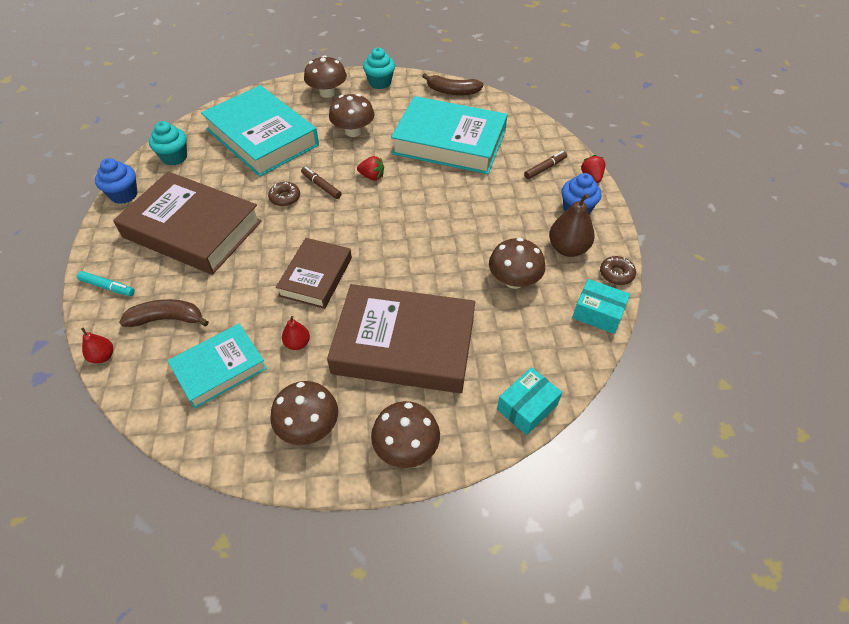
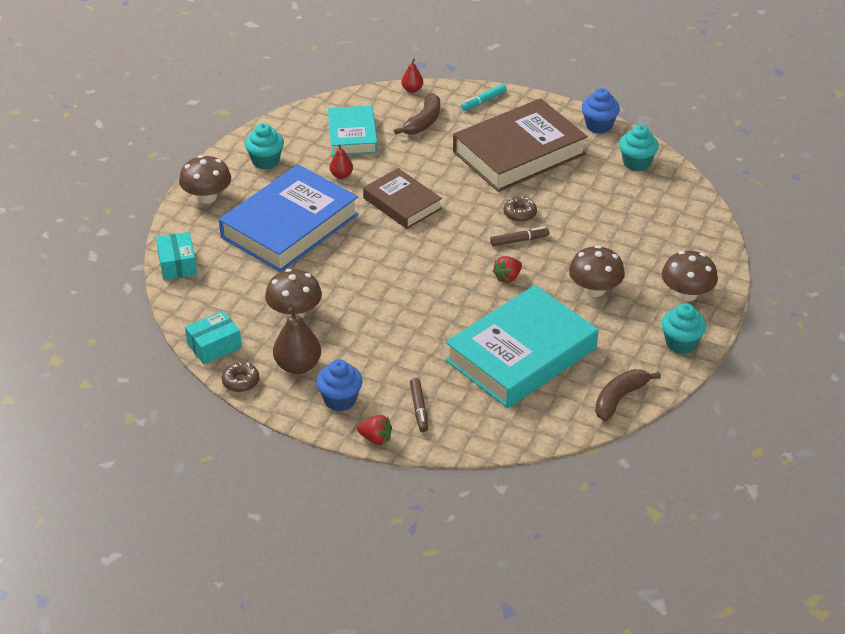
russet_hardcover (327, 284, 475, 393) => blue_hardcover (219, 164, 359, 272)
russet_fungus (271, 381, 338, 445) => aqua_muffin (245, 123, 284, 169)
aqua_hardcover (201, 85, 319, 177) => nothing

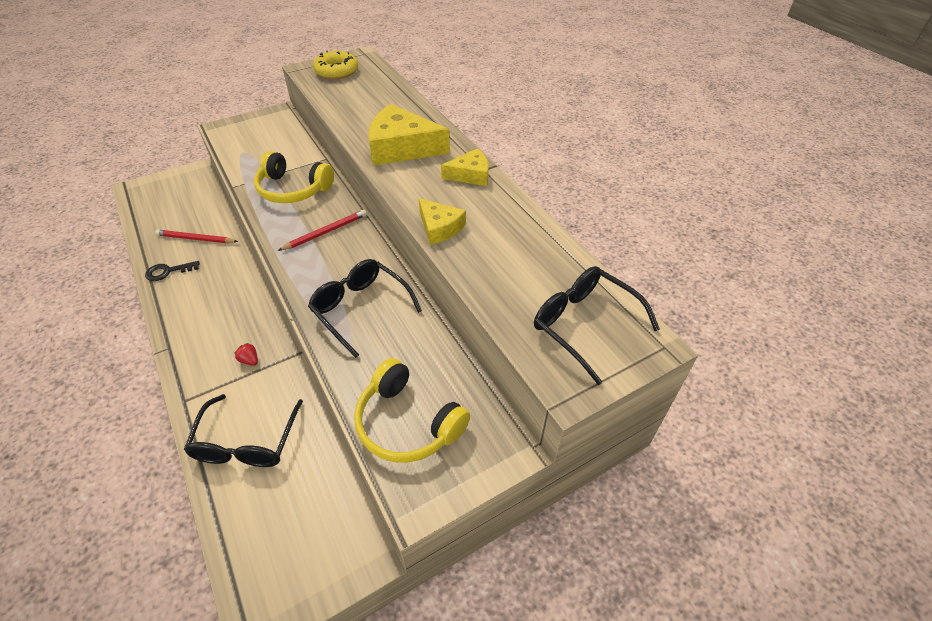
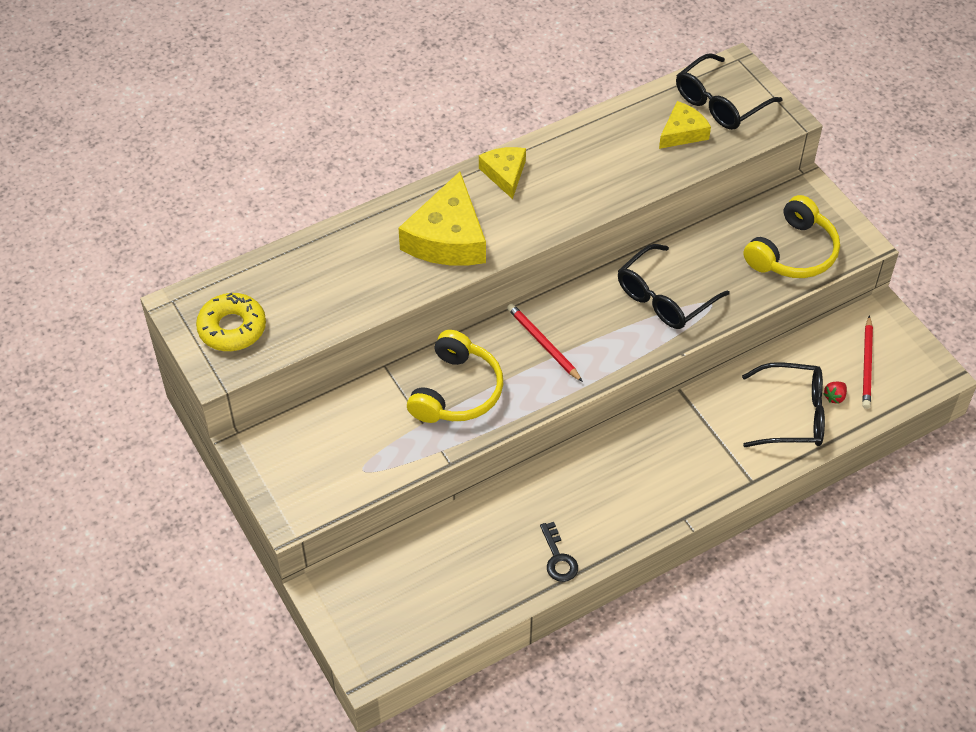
bright_yellow_piece_of_cheese (419, 198, 466, 245) => bright_yellow_piece_of_cheese (659, 101, 711, 149), moved
red_berry (235, 343, 258, 366) => red_berry (824, 382, 847, 404), moved
red_pencil (155, 230, 238, 243) => red_pencil (862, 315, 873, 409), moved

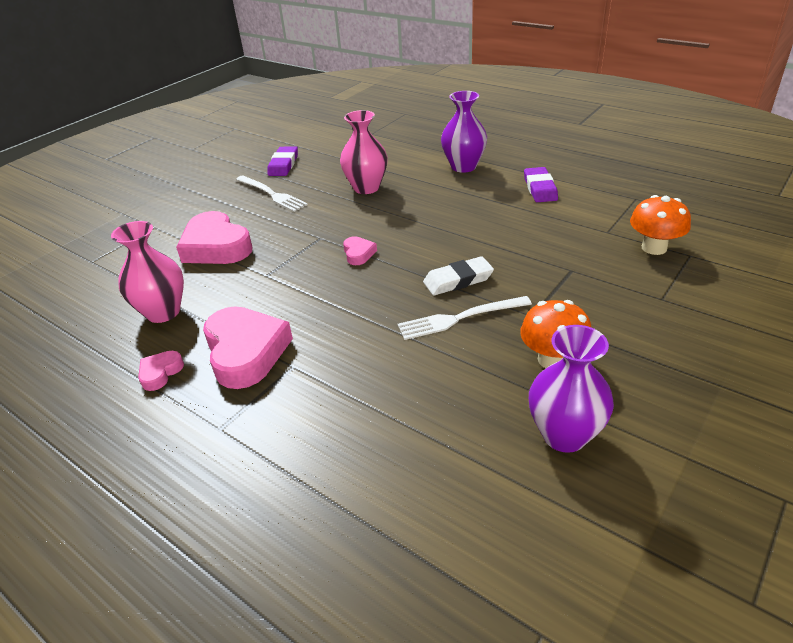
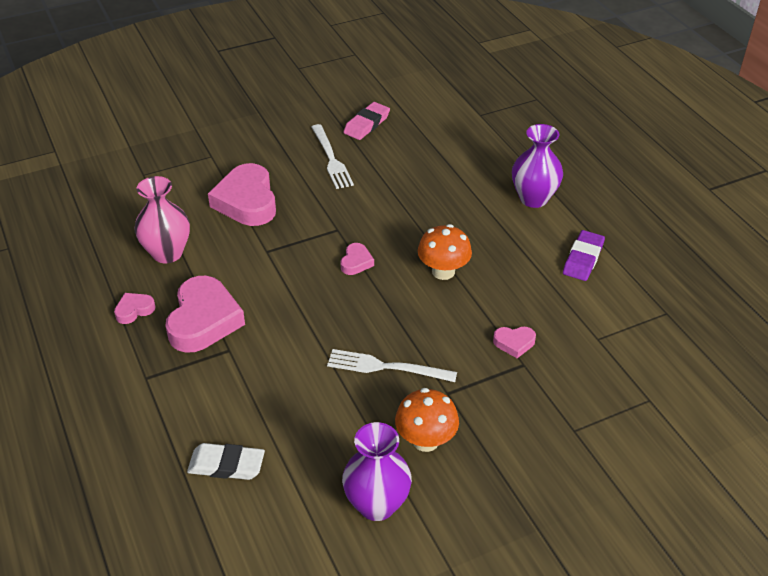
white_eraser (423, 256, 494, 296) => white_eraser (187, 443, 265, 480), moved
violet_eraser (267, 147, 298, 176) => pink_eraser (343, 102, 390, 140)
bright_orange_fungus (630, 195, 691, 255) => bright_orange_fungus (418, 224, 472, 280), moved
nothing => pink_love_heart (493, 326, 536, 358)
pink_tall_vase (340, 110, 388, 194) => nothing

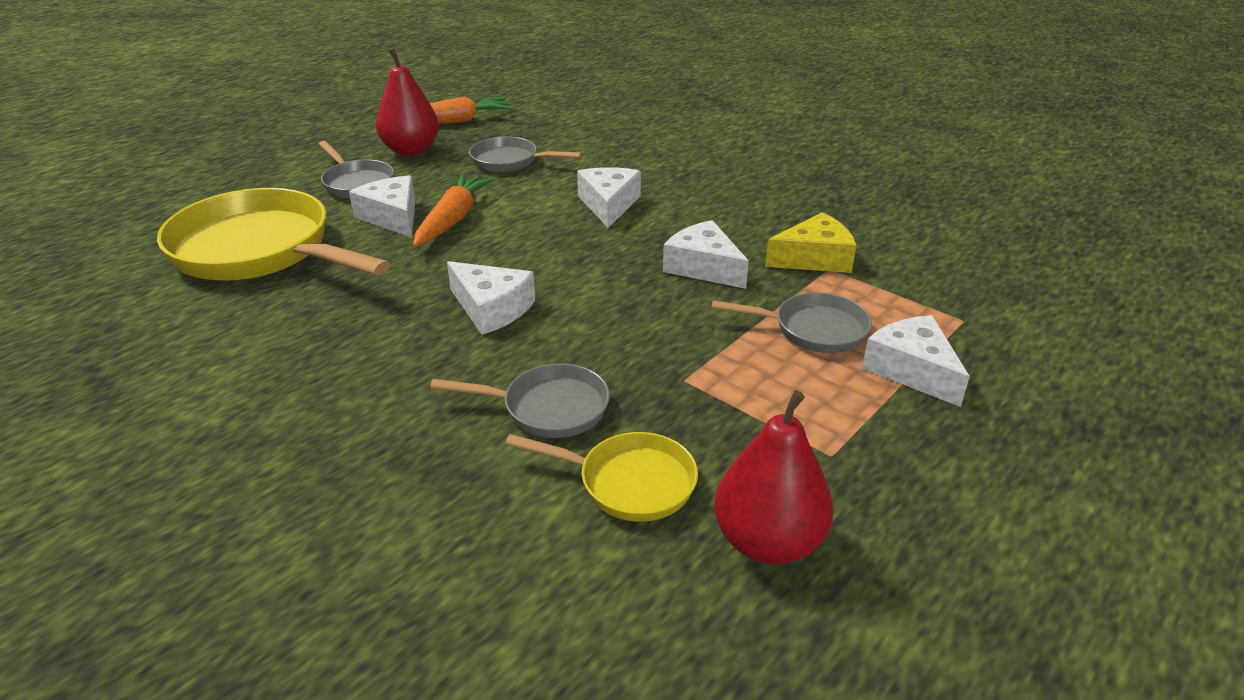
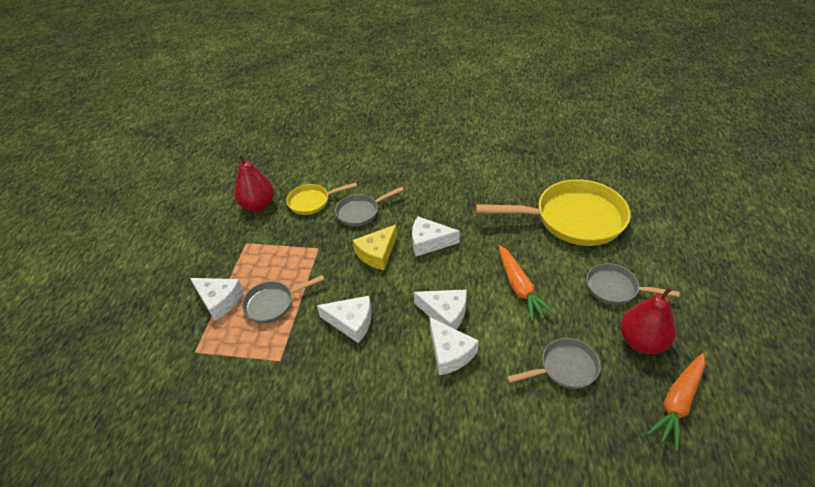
bright_yellow_piece_of_cheese (765, 212, 857, 273) => bright_yellow_piece_of_cheese (353, 225, 397, 270), moved
white_piece_of_cheese (349, 175, 415, 237) => white_piece_of_cheese (414, 290, 467, 329), moved

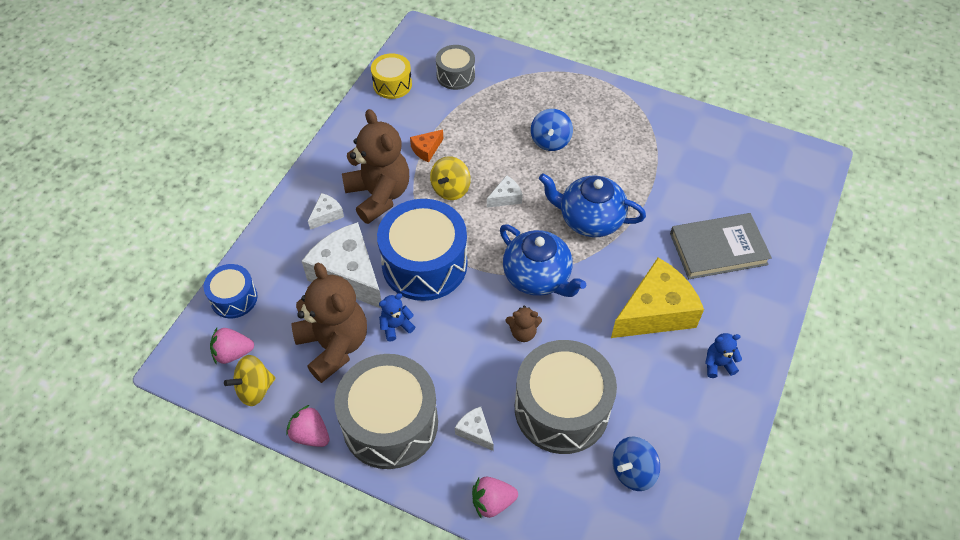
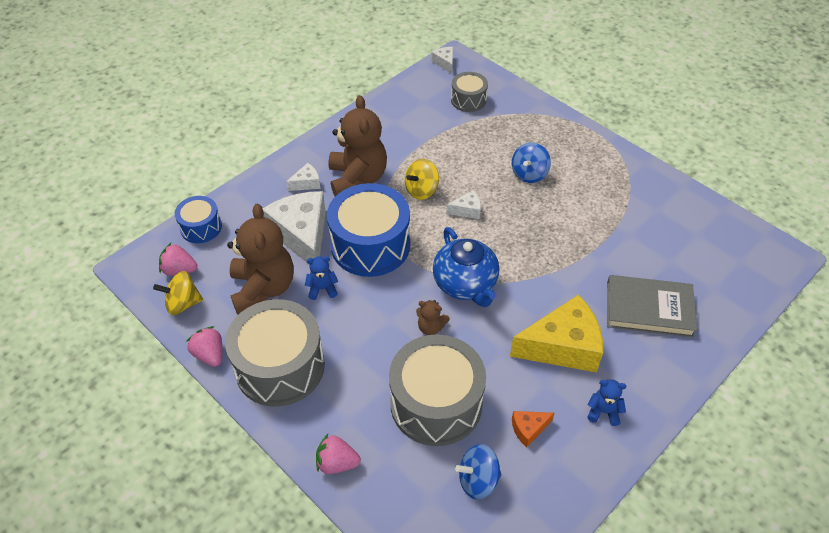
white_piece_of_cheese (455, 407, 494, 451) => white_piece_of_cheese (432, 47, 453, 74), moved
bright_orange_piece_of_cheese (410, 129, 443, 163) => bright_orange_piece_of_cheese (512, 411, 555, 448), moved
bright_yellow_toy_drum (371, 53, 412, 99) => nothing
blue_teapot (539, 173, 646, 237) => nothing

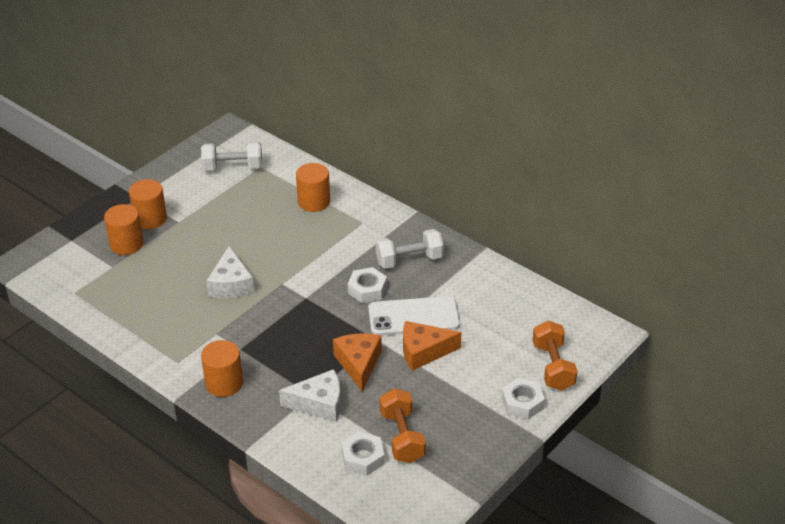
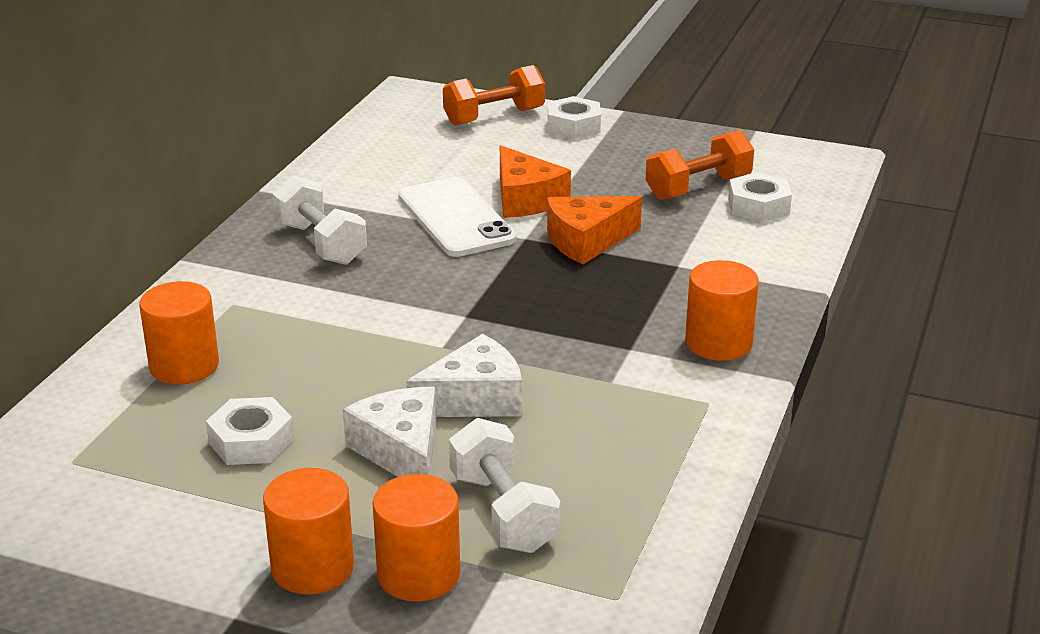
white_hex_nut (348, 267, 387, 303) => white_hex_nut (206, 397, 294, 465), moved
white_piece_of_cheese (279, 369, 341, 422) => white_piece_of_cheese (343, 387, 436, 477), moved
white_hand_weight (201, 142, 262, 171) => white_hand_weight (449, 418, 561, 553), moved

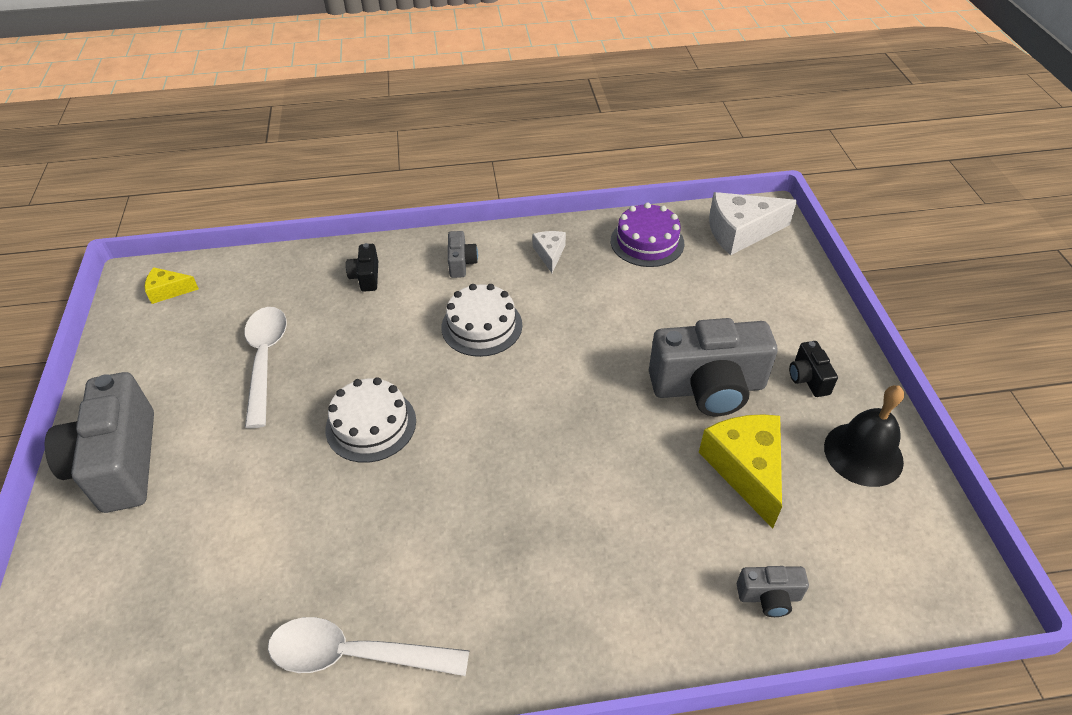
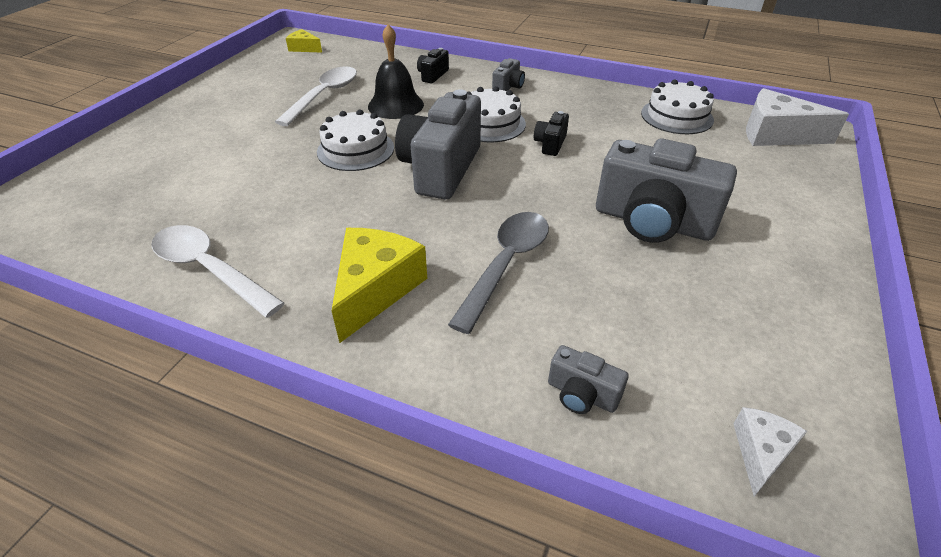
bright_yellow_piece_of_cheese (699, 414, 782, 529) => bright_yellow_piece_of_cheese (332, 228, 427, 343), moved
ebony_bell (824, 385, 904, 487) => ebony_bell (368, 24, 424, 119), moved
ash-grey_camera (45, 372, 154, 513) => ash-grey_camera (395, 89, 481, 199), moved
nothing => ash-grey_spoon (448, 212, 549, 334)
ebony_camera (789, 341, 838, 397) => ebony_camera (534, 111, 569, 156), moved
violet_cake (611, 202, 684, 267) => white_cake (641, 79, 714, 134)
white_piece_of_cheese (532, 231, 566, 273) => white_piece_of_cheese (733, 407, 807, 496), moved

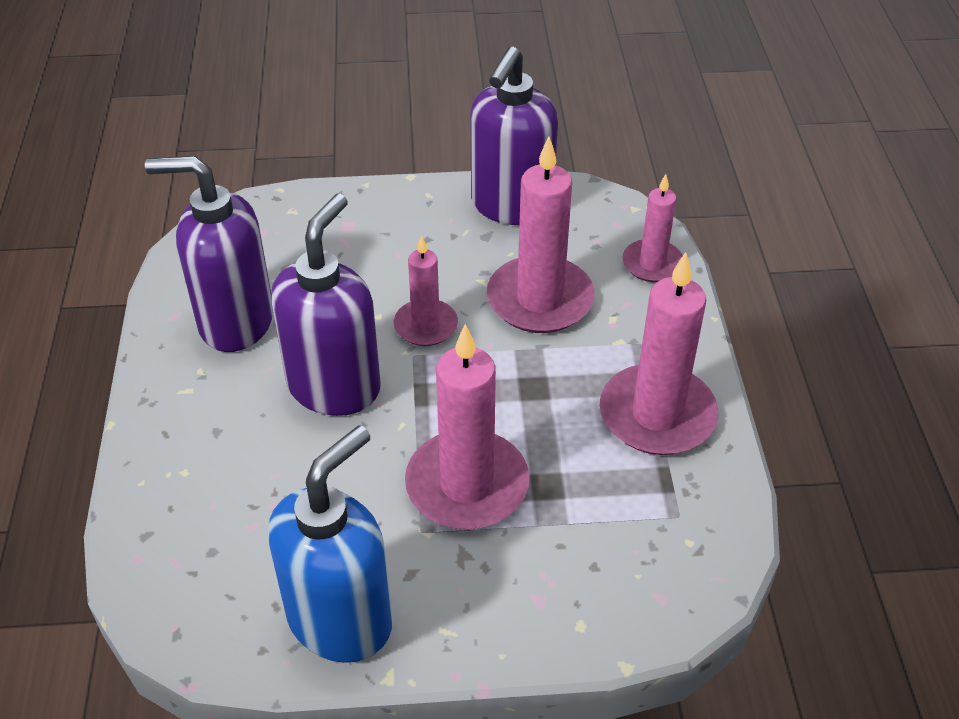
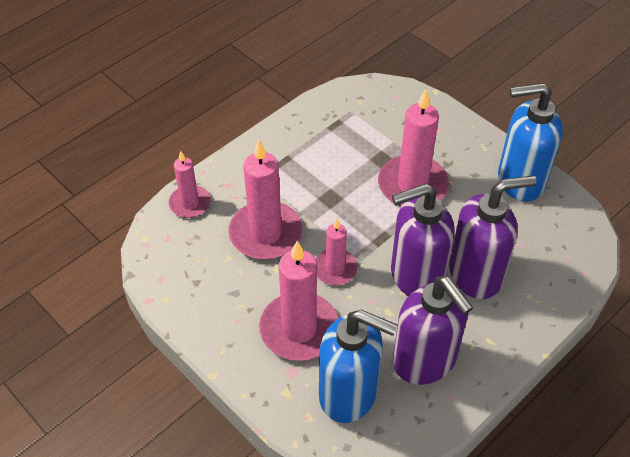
pink_wax_candle (600, 252, 718, 455) => pink_wax_candle (259, 241, 339, 361), moved
nothing => blue_pump_bottle (319, 310, 398, 423)
violet_pump_bottle (470, 47, 558, 225) => violet_pump_bottle (449, 175, 537, 299), moved

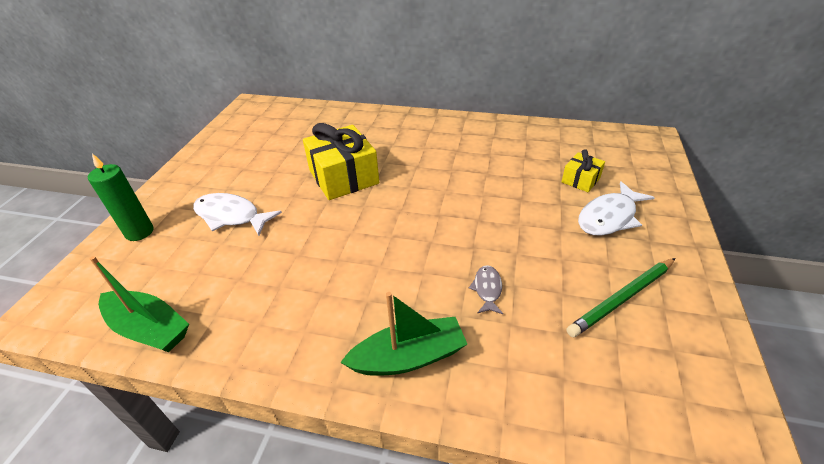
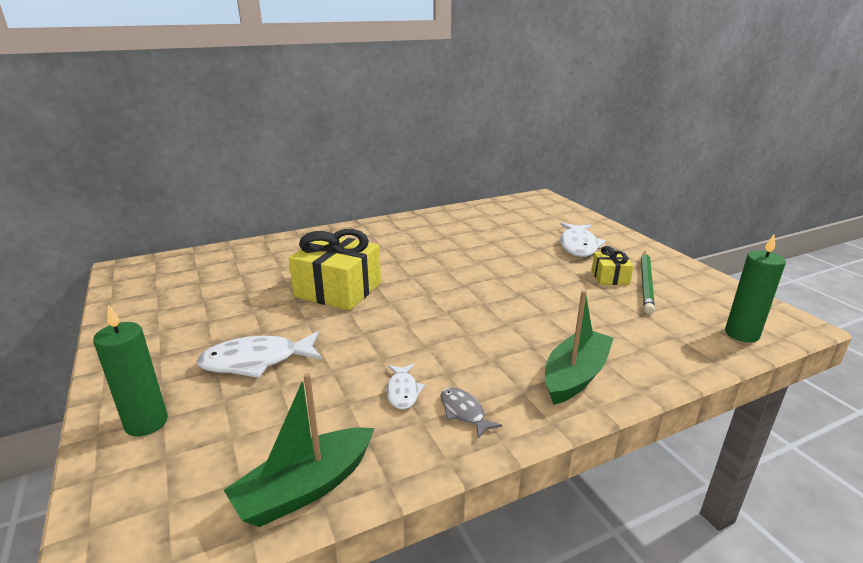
green_sailboat (90, 256, 189, 352) => green_sailboat (224, 373, 374, 527), 150 degrees clockwise
nothing => white_fish_figure (386, 364, 425, 410)
ash-grey_fish_figure (469, 265, 503, 314) => ash-grey_fish_figure (440, 387, 502, 439), moved
bright_yellow_gift (562, 149, 605, 192) => bright_yellow_gift (592, 246, 633, 285), moved
nothing => green_wax_candle (725, 234, 786, 342)

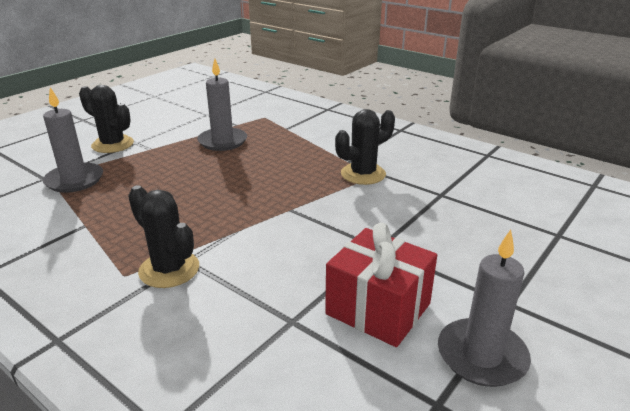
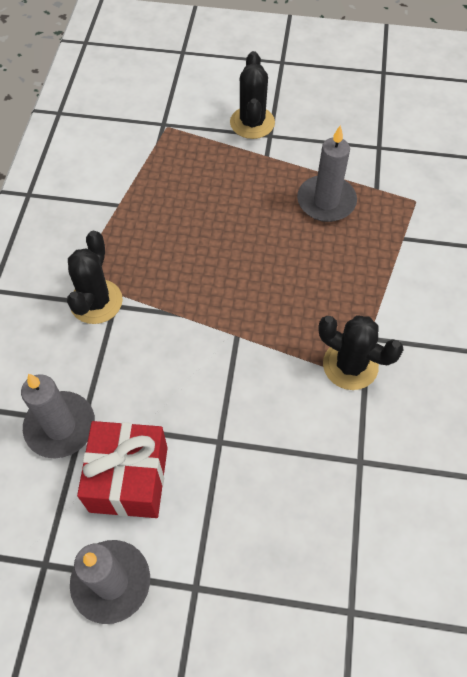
ash-grey_wax_candle (43, 87, 103, 193) => ash-grey_wax_candle (21, 374, 95, 459), moved

